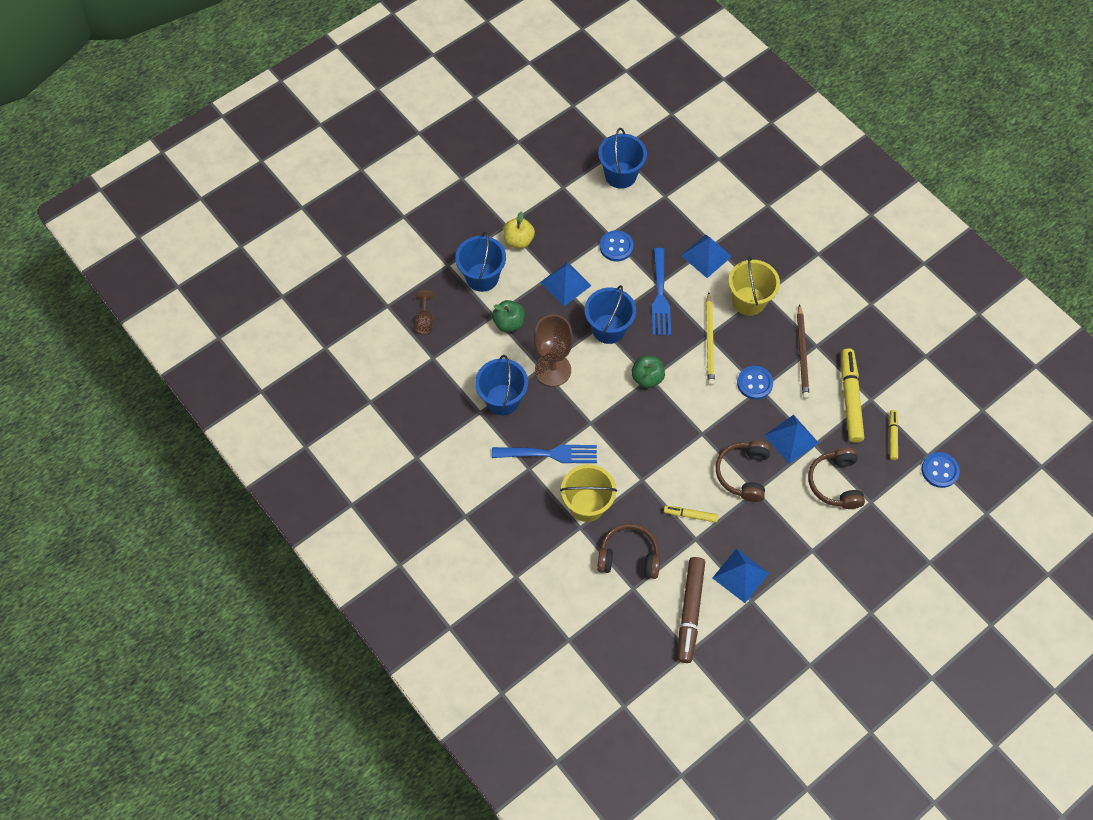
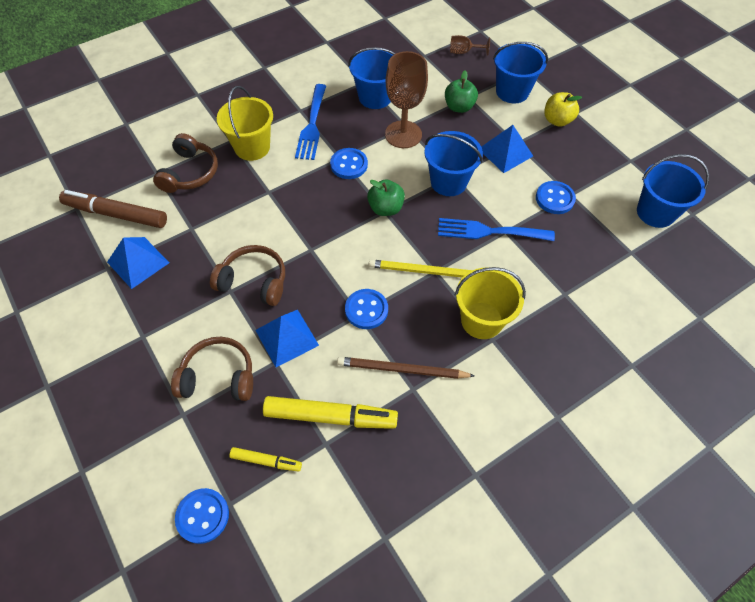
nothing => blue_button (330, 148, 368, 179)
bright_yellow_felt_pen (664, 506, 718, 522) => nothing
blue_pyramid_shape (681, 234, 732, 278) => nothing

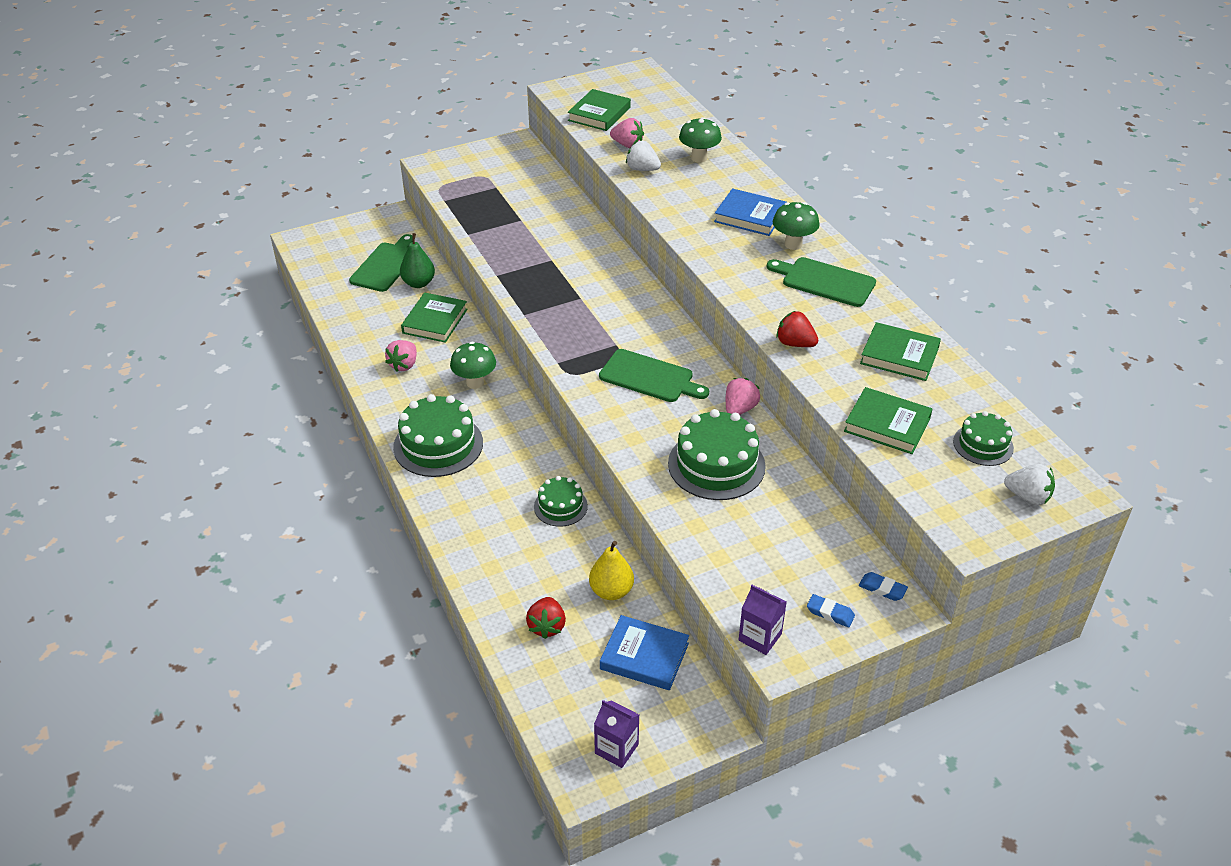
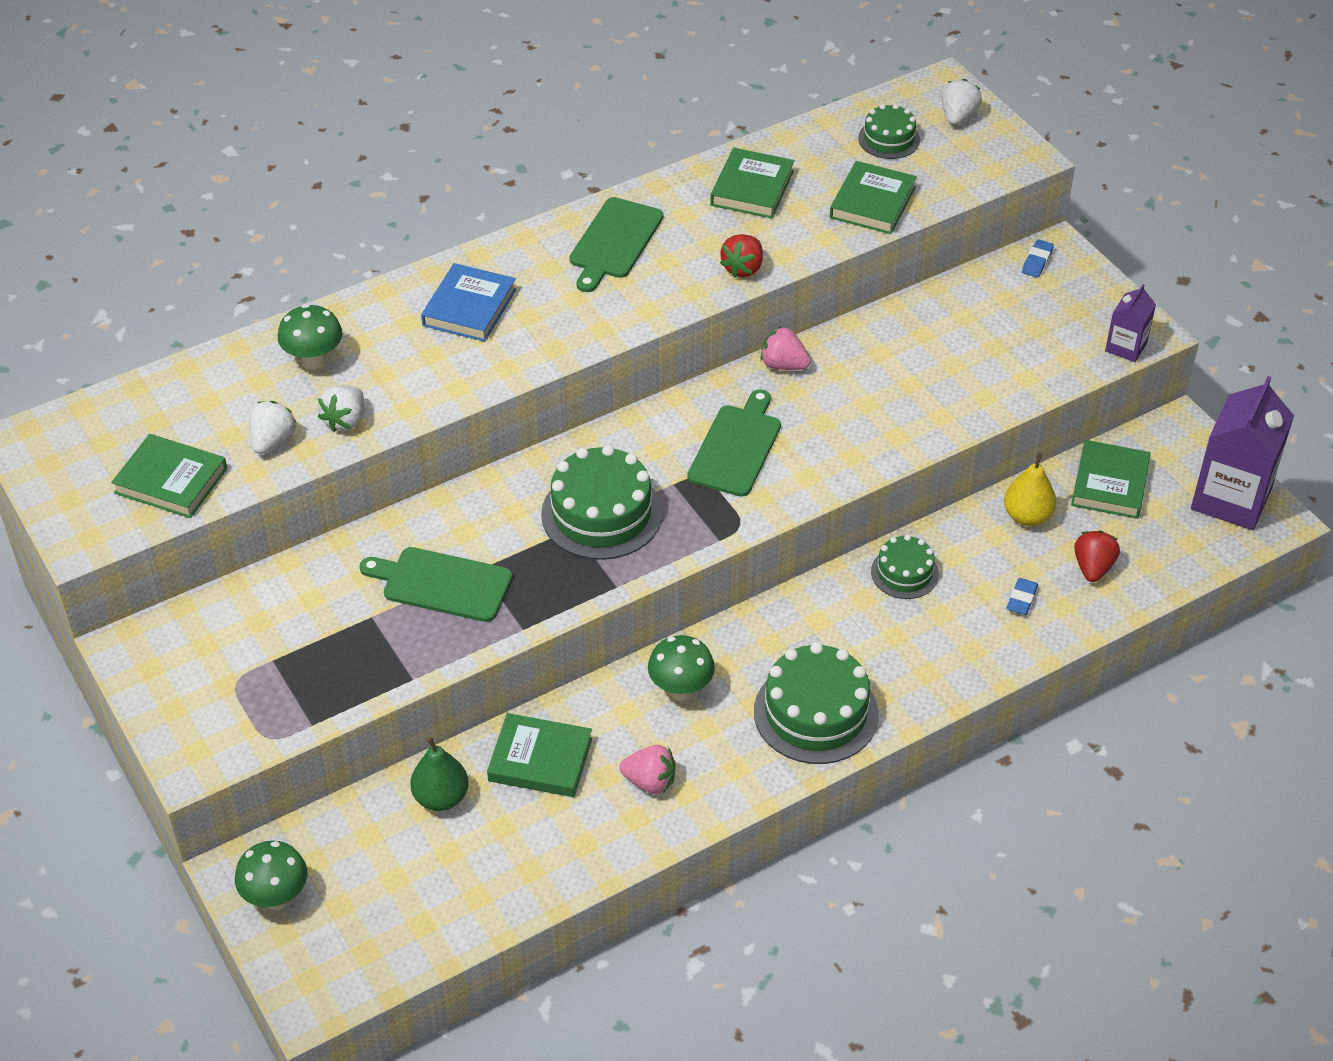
green_fungus (773, 202, 819, 250) => green_fungus (235, 841, 307, 910), moved
pink_berry (610, 118, 644, 148) => white_berry (249, 401, 297, 454)
green_cutting_board (349, 234, 413, 292) => green_cutting_board (360, 547, 512, 622), moved
green_cake (668, 409, 766, 500) => green_cake (541, 445, 662, 560), moved
blue_eraser (807, 594, 855, 627) => blue_eraser (1007, 578, 1038, 615), moved
blue_hardcover (600, 615, 689, 690) => green_hardcover (1071, 440, 1151, 519)
red_berry (526, 597, 566, 639) => red_berry (1074, 530, 1120, 582), 75 degrees counterclockwise
violet_juice_carton (594, 700, 639, 768) => violet_juice_carton (1191, 376, 1294, 530), x1.96

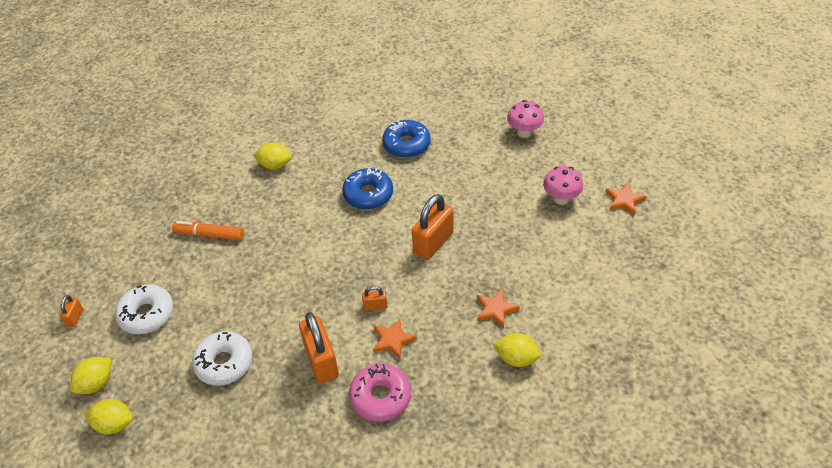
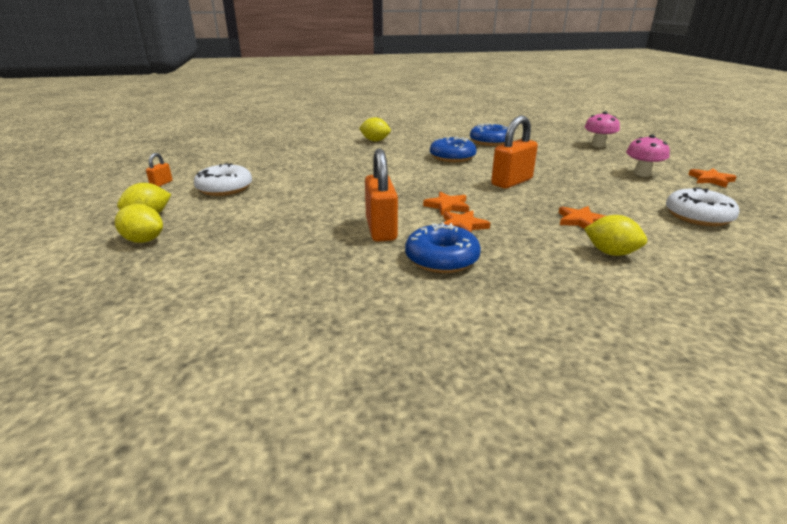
pink_doughnut (349, 364, 411, 422) => blue_doughnut (405, 222, 481, 273)
bright_orange_small_lock (362, 286, 387, 311) => bright_orange_star (423, 192, 469, 216)
white_doughnut (192, 331, 253, 386) => white_doughnut (666, 187, 740, 226), moved
bright_orange_felt_pen (172, 221, 244, 240) => nothing

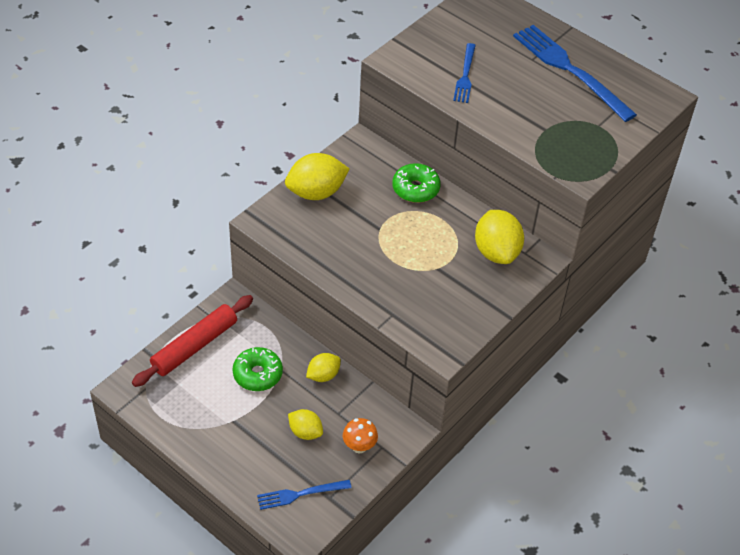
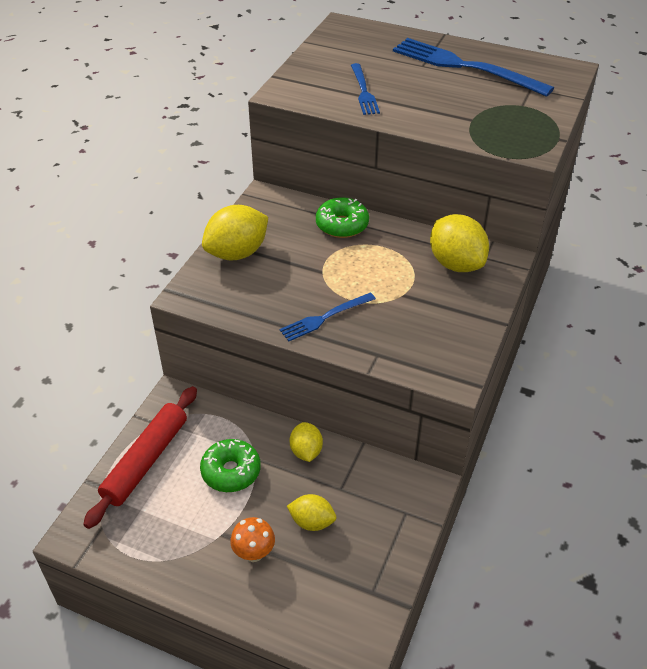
bright_orange_fungus (343, 418, 378, 453) => bright_orange_fungus (230, 517, 275, 562), moved
blue_fork (257, 480, 351, 510) => blue_fork (279, 293, 376, 341), moved
bright_yellow_lemon (306, 353, 341, 382) => bright_yellow_lemon (290, 422, 323, 462), 45 degrees counterclockwise

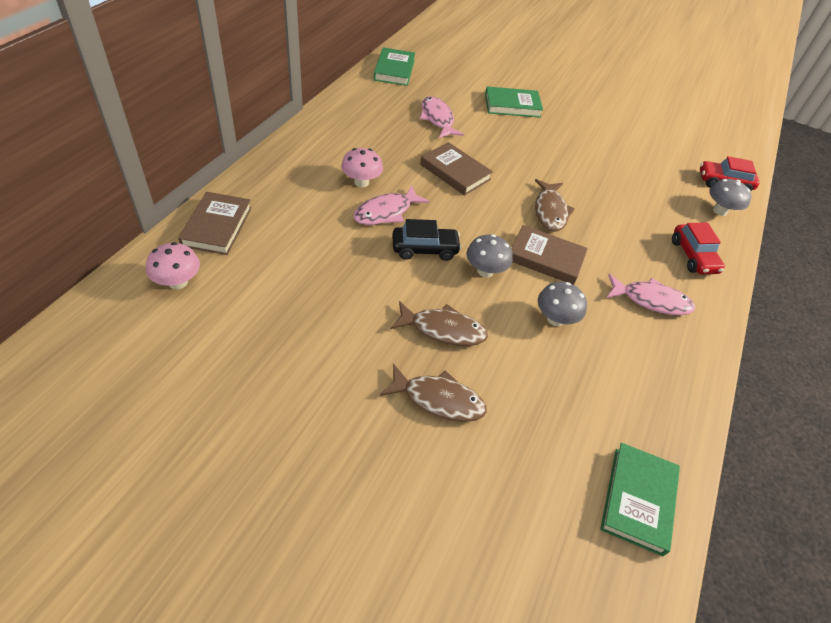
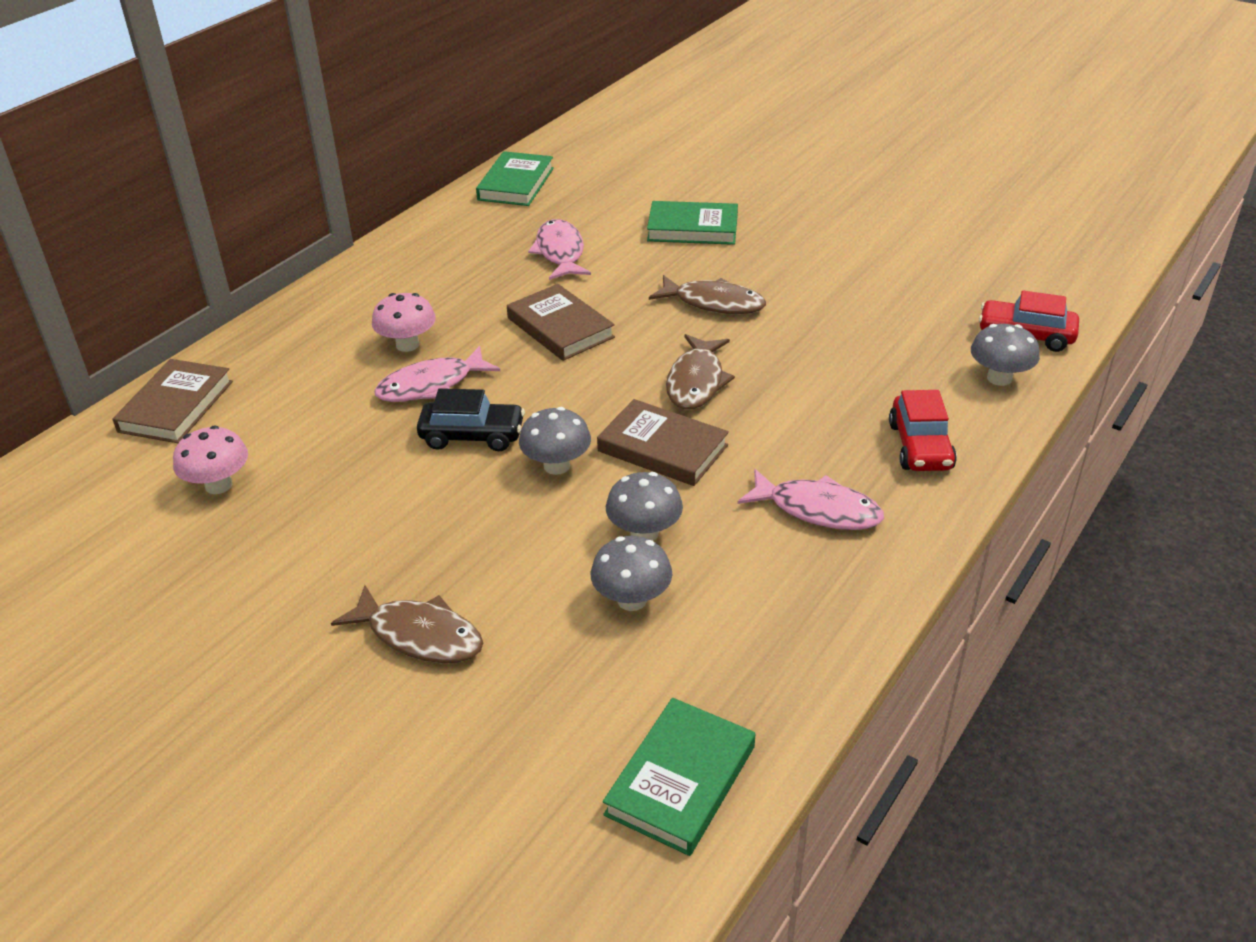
pink_fungus (146, 242, 200, 289) => pink_fungus (173, 426, 248, 494), moved
nothing => ash-grey_fungus (591, 536, 672, 611)
russet_fish_figure (390, 301, 488, 346) => russet_fish_figure (649, 275, 766, 314), moved

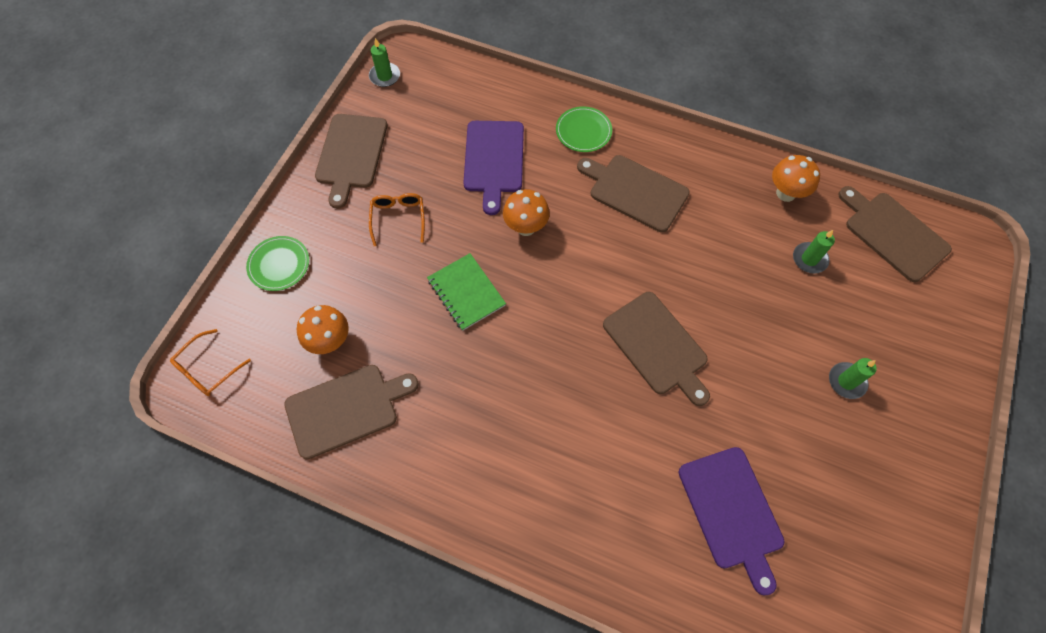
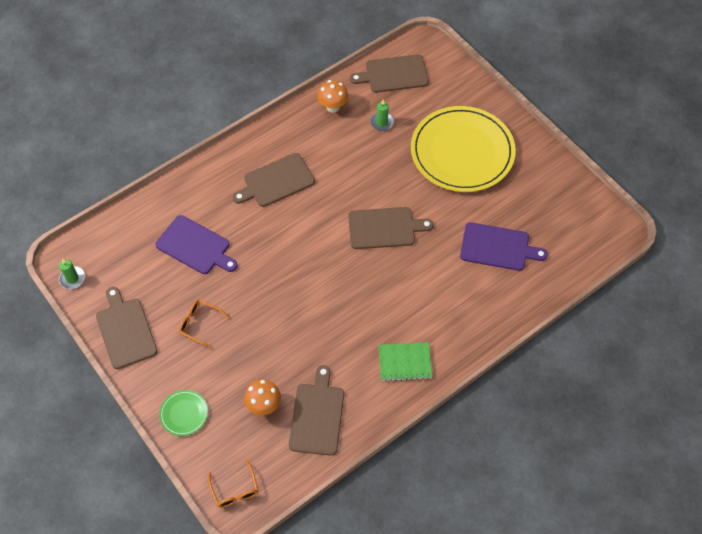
russet_cutting_board (315, 114, 388, 209) => russet_cutting_board (96, 287, 158, 369), 150 degrees counterclockwise
green_notepad (427, 253, 506, 331) => green_notepad (378, 342, 432, 382), moved
green_wax_candle (829, 358, 877, 399) => bright_yellow_flat_dish (411, 106, 516, 192)
bright_orange_fungus (503, 189, 550, 236) => nothing
green_flat_dish (556, 107, 612, 152) => nothing

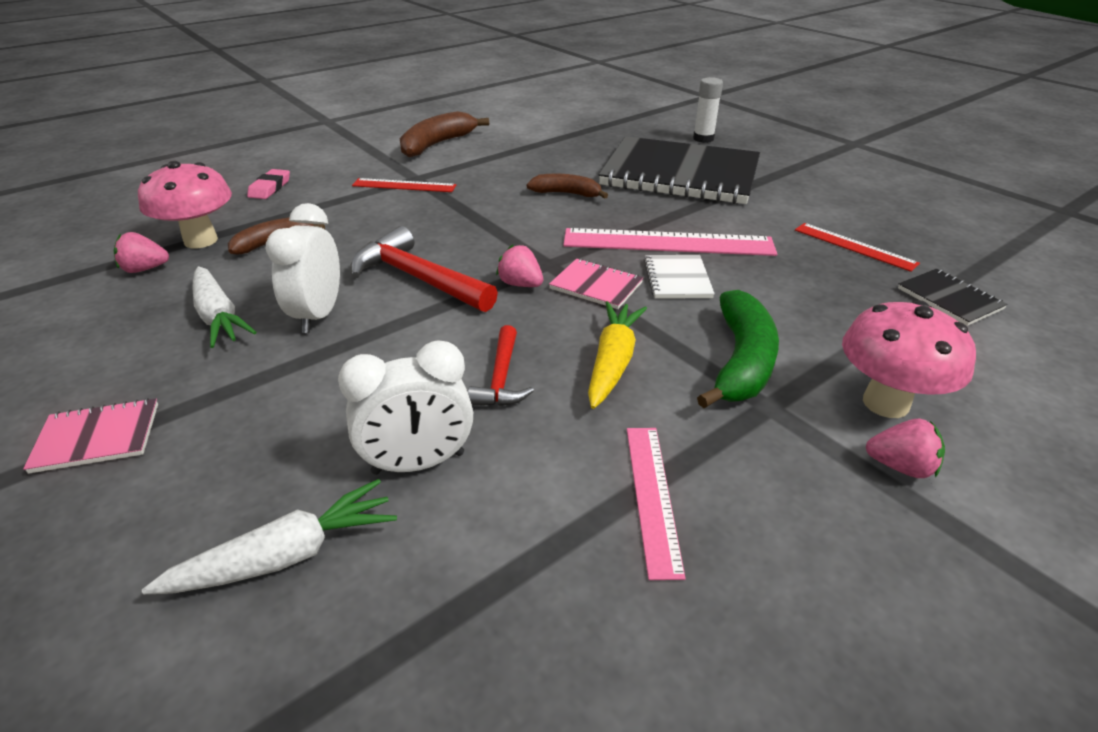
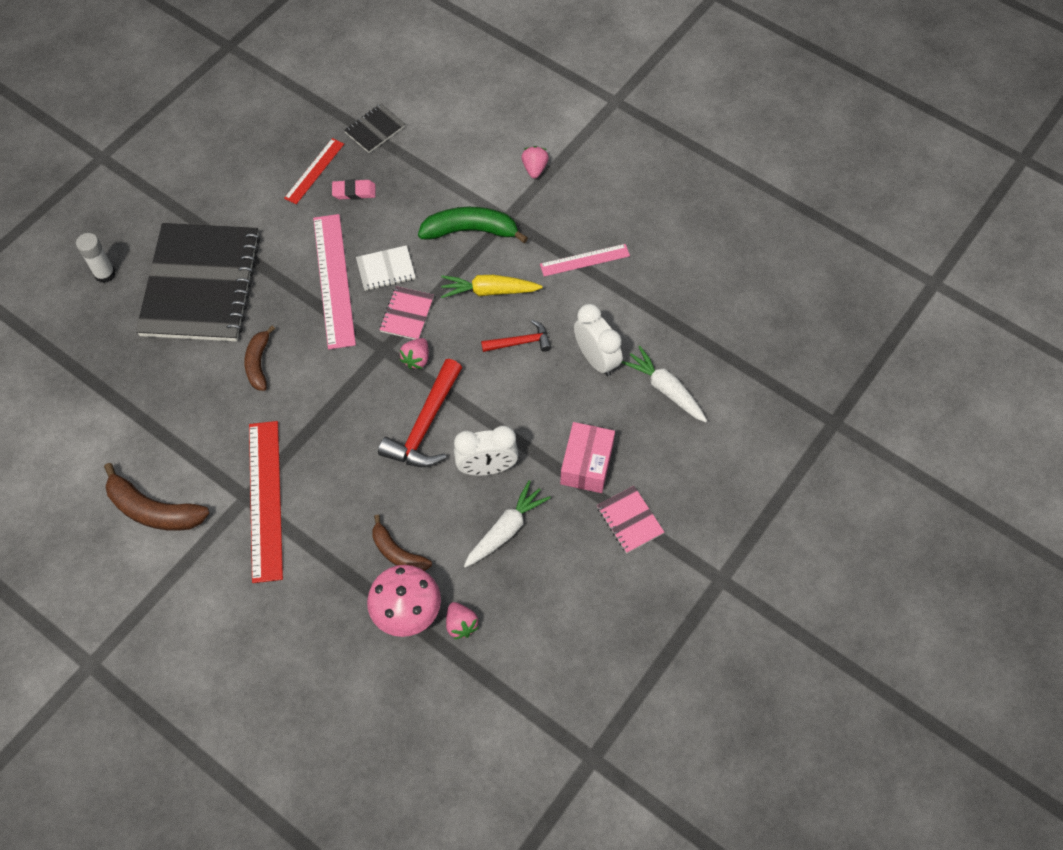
red_ruler (352, 178, 456, 192) => red_ruler (249, 421, 283, 583), x1.74
pink_eraser (247, 169, 290, 199) => pink_eraser (332, 179, 376, 200), moved
nothing => pink_box (560, 422, 615, 493)
pink_fungus (842, 300, 976, 418) => nothing

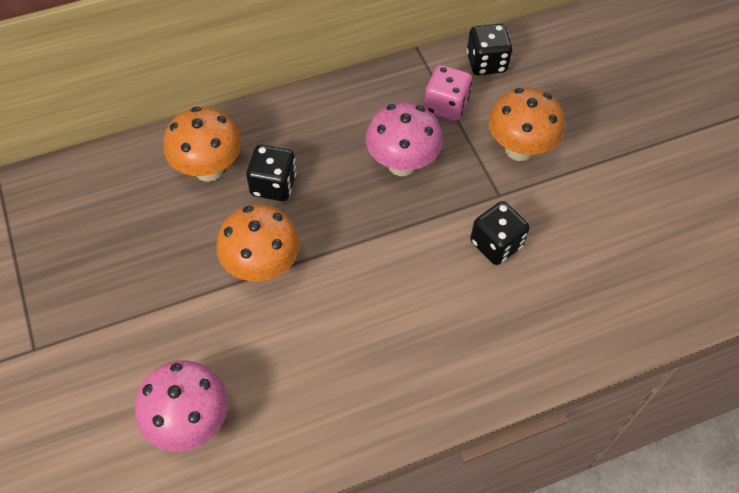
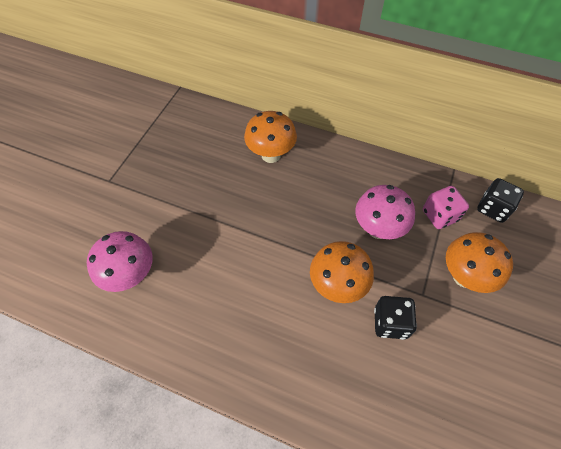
bright_orange_fungus (216, 204, 300, 282) => bright_orange_fungus (310, 241, 374, 303), moved
ebony_die (246, 145, 296, 201) => nothing

